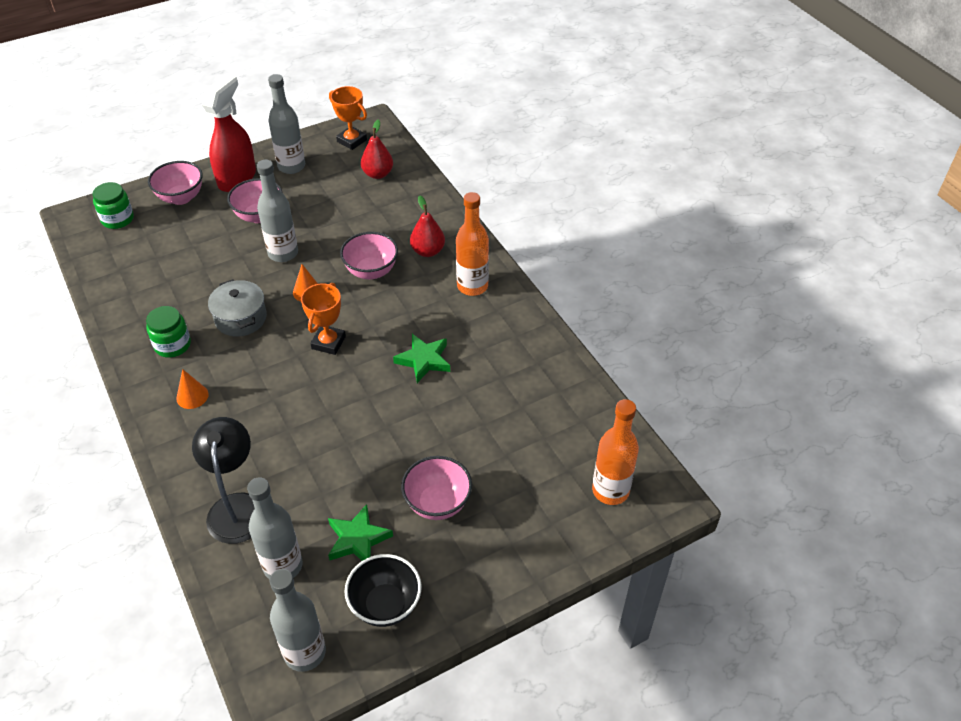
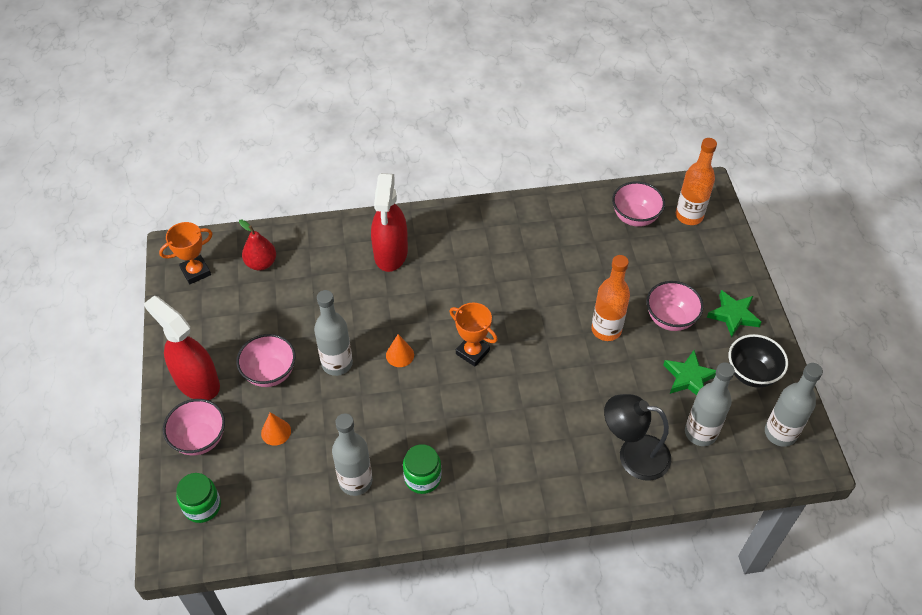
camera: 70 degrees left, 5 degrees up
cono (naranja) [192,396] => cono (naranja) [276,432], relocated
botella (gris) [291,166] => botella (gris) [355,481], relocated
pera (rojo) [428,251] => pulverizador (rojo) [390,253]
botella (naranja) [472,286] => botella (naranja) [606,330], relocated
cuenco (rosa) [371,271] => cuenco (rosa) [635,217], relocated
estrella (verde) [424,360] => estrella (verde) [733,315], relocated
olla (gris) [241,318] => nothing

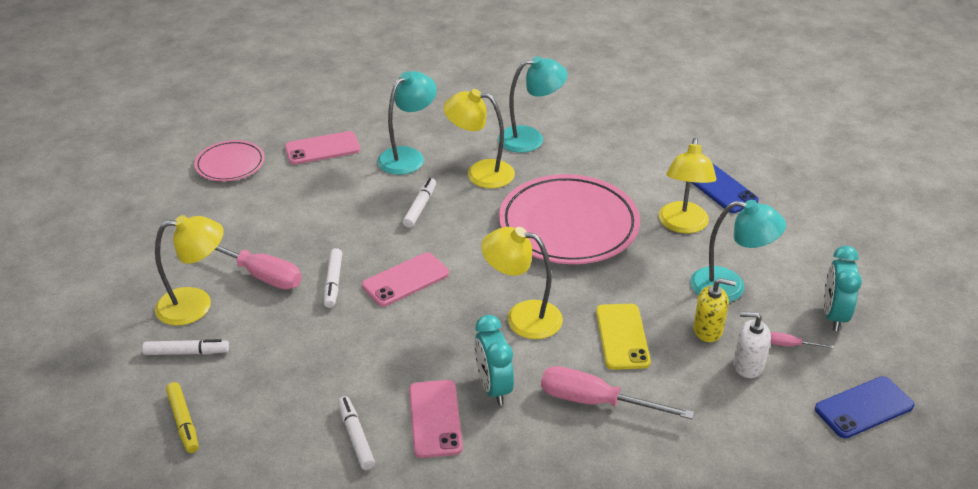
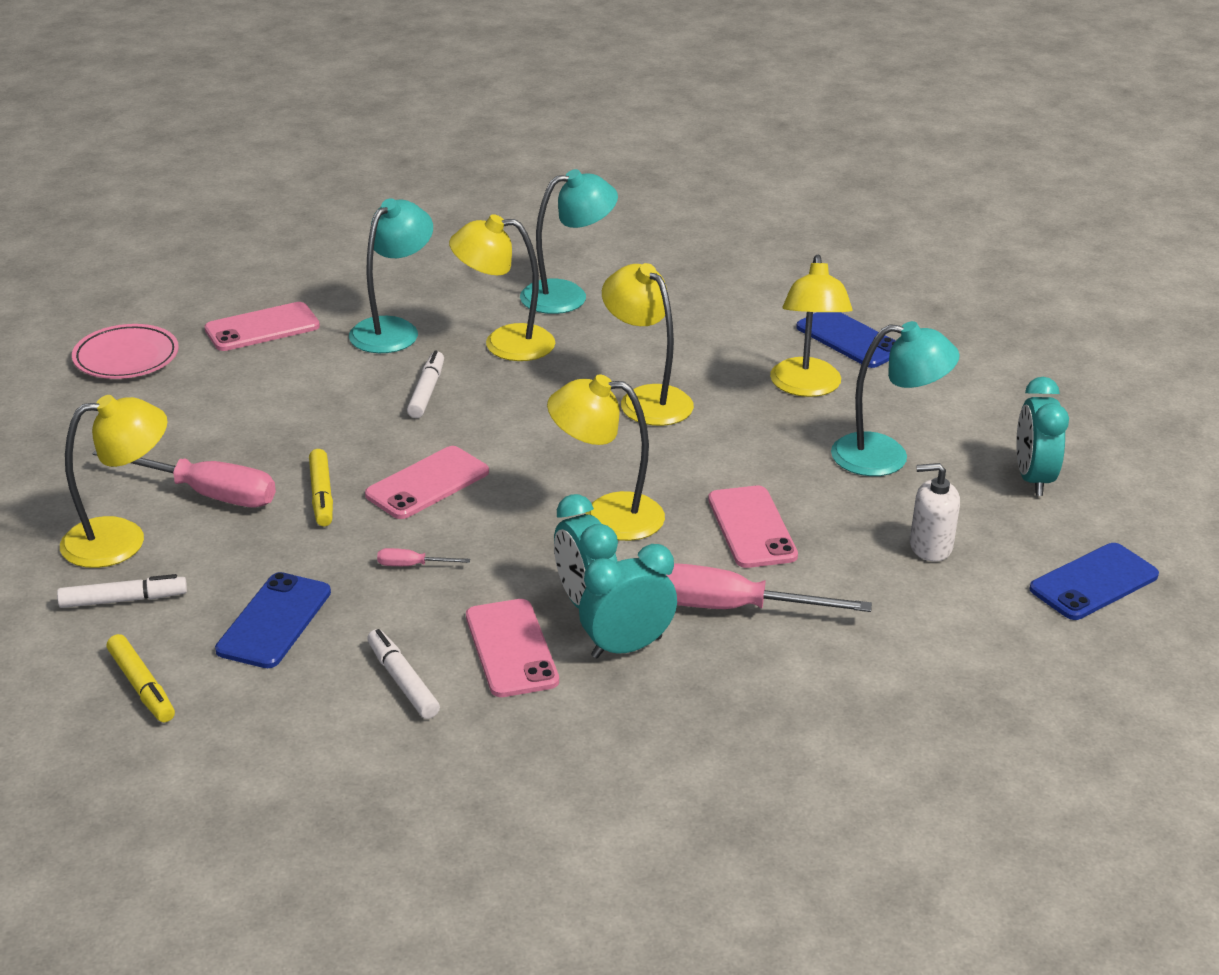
camera: 10 degrees left, 5 degrees down
nothing => móvil (azul) [274,621]
rotulador (blanco) [333,282] => rotulador (amarillo) [321,495]
destornillador (rosa) [791,345] => destornillador (rosa) [412,565], relocated
nothing => despertador (turquesa) [626,647]
plato (rosa) [568,225] => lámpara (amarillo) [646,399]
móvil (amarillo) [622,336] => móvil (rosa) [751,527]
dispensador de jabón (amarillo) [708,330] => nothing

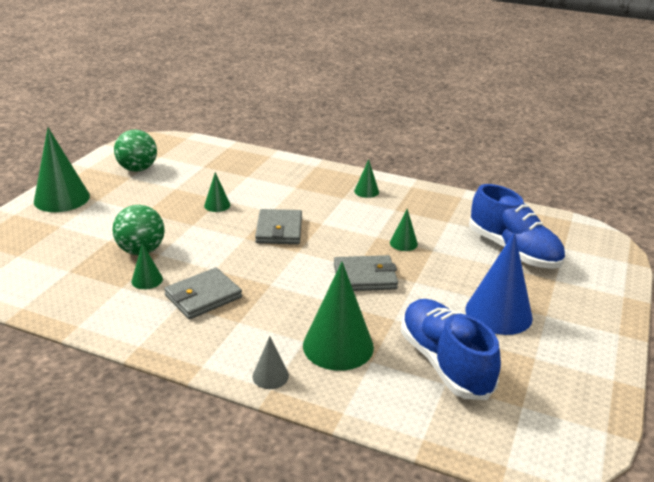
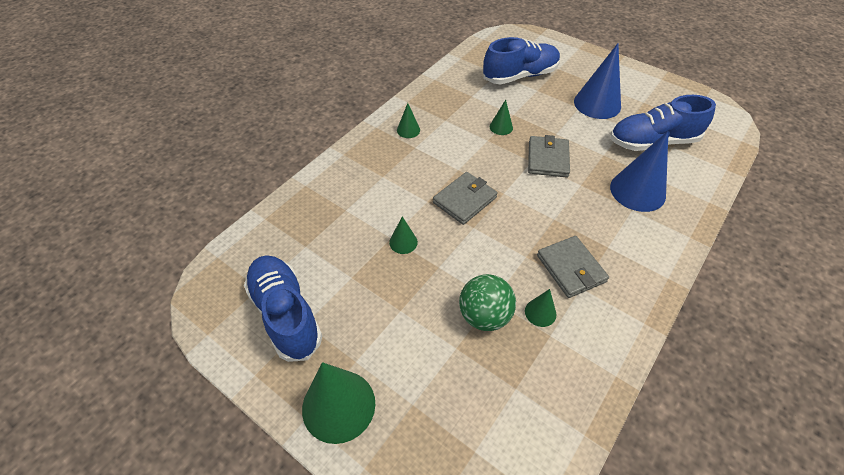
camera: 75 degrees left, 20 degrees up
pelota (verde) [138,169] => zapato (azul) [286,314]
cartera (gris) [279,230] => cartera (gris) [464,200], 60 degrees counterclockwise
cono (verde) [338,346] => cono (azul) [637,191]
cono (gris) [270,376] => nothing

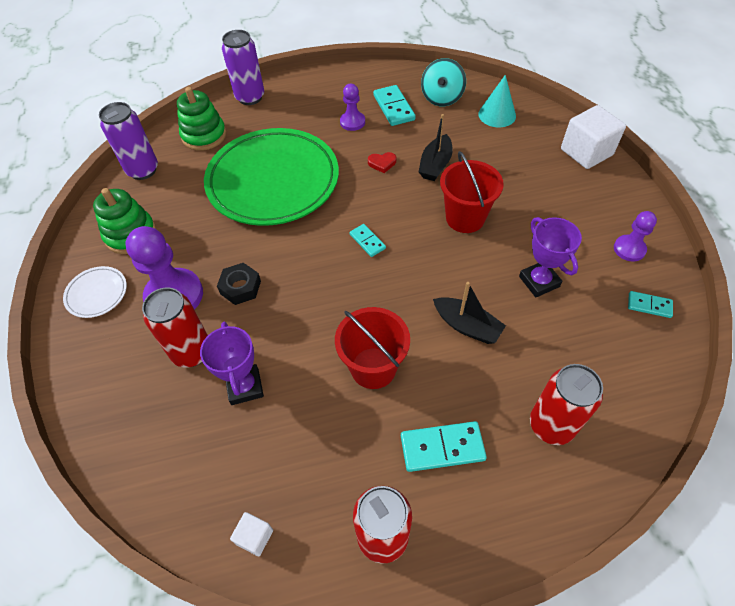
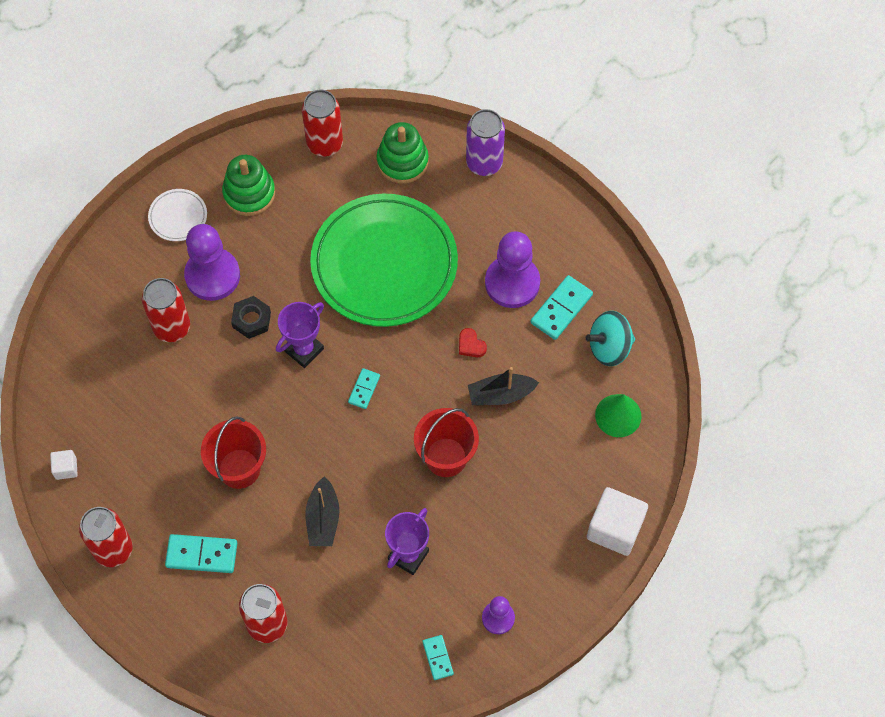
camera: 55 degrees right, 10 degrees up
ficha de dominó (turquesa) [442,448] => ficha de dominó (turquesa) [201,555], 45 degrees counterclockwise
trofeo (morado) [245,386] => trofeo (morado) [304,350], relocated
lata (morado) [143,170] => lata (rojo) [325,144]
peón (morado) [352,122] => peón (morado) [512,283], x1.81
cono (turquesa) [497,115] => cono (verde) [618,415]

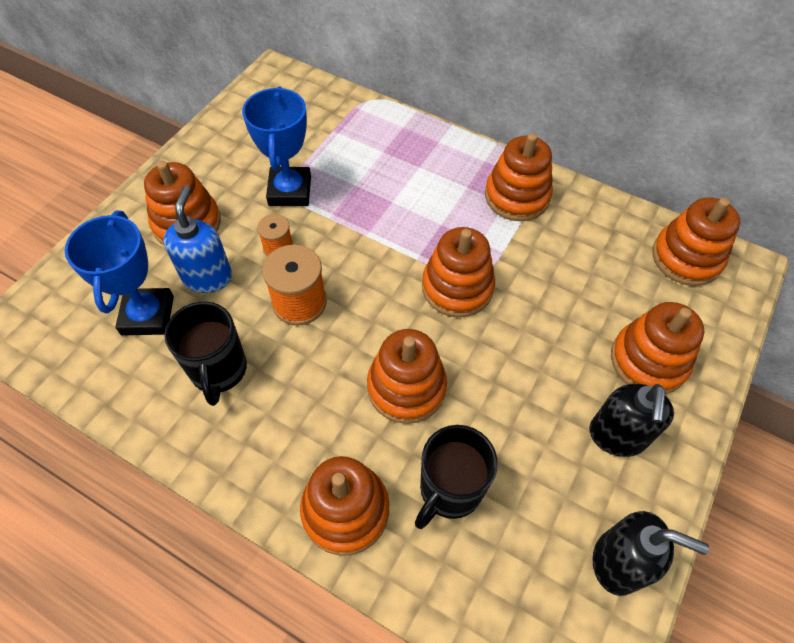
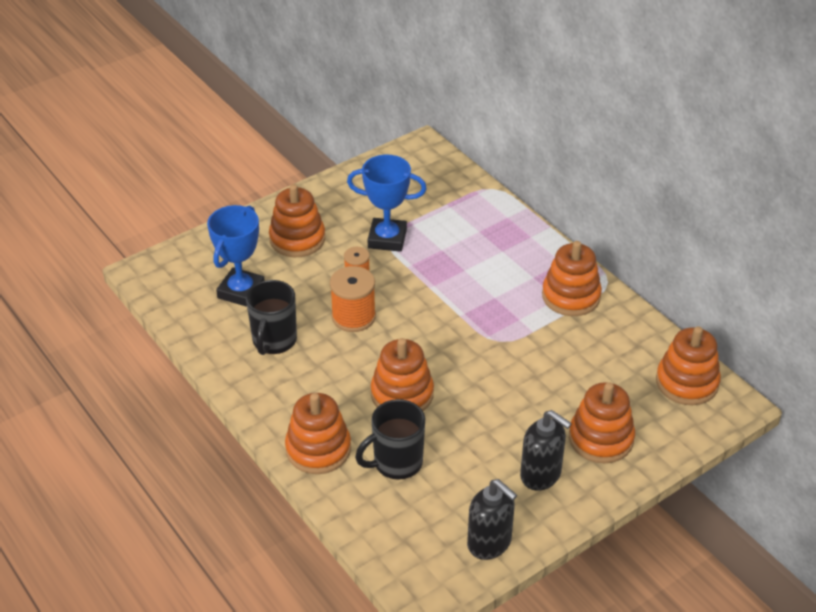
camera: 25 degrees right, 15 degrees down
trofeo (azul) [290,191] => trofeo (azul) [387,239], 75 degrees clockwise
dispensador de jabón (negro) [616,436] => dispensador de jabón (negro) [541,475], 90 degrees counterclockwise
dispensador de jabón (azul) [207,277] => nothing
juguete apilable (naranja) [457,287] => nothing

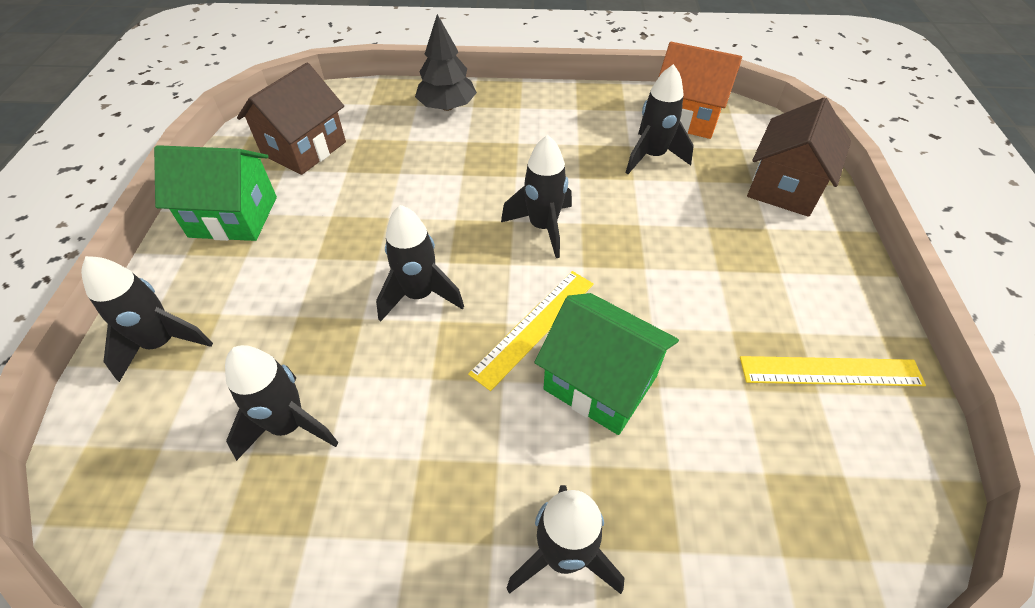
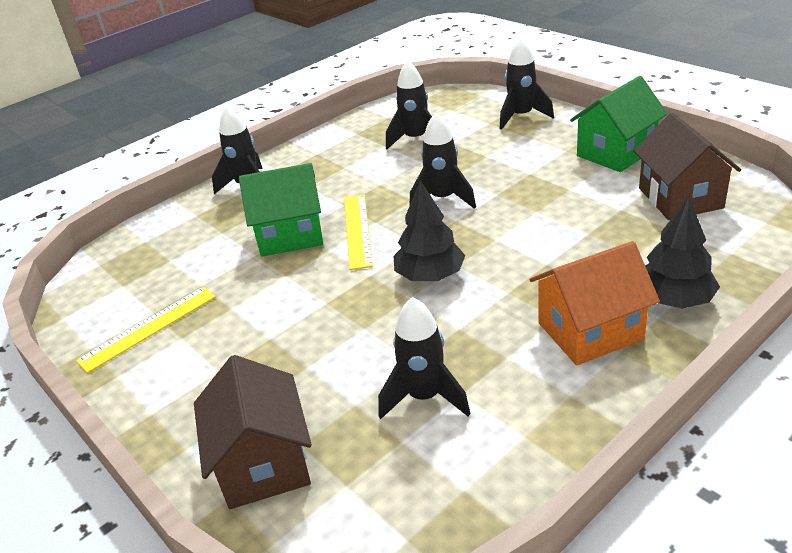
camera: 140 degrees right, 15 degrees down
cohete (negro) [543,227] => árbol (negro) [430,275]
casa (naranja) [687,117] => casa (naranja) [590,331], relocated

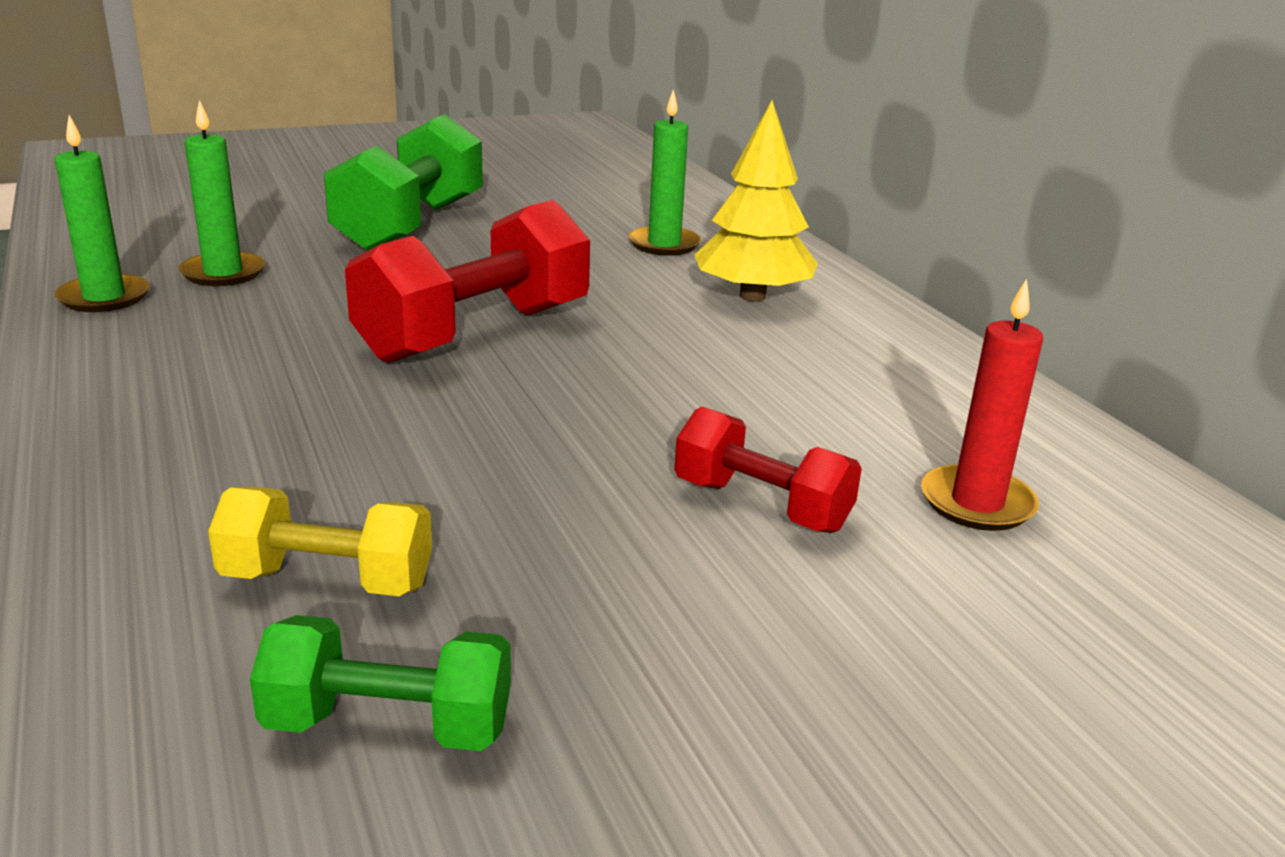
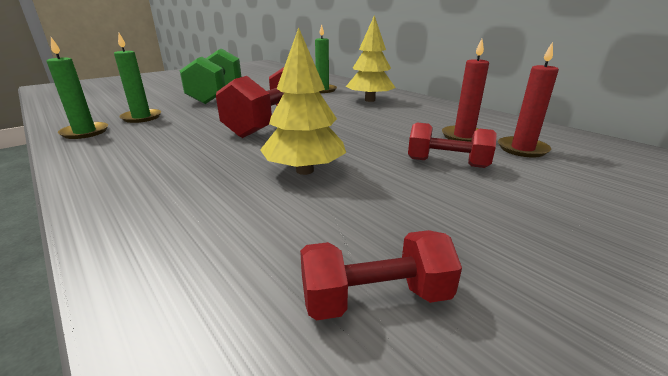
camera: 15 degrees left, 0 degrees up
nothing => árbol (amarillo) [304,170]
mancuerna (verde) [388,725] => mancuerna (rojo) [375,298]
nothing => vela (rojo) [463,136]
mancuerna (amarillo) [327,580] => nothing

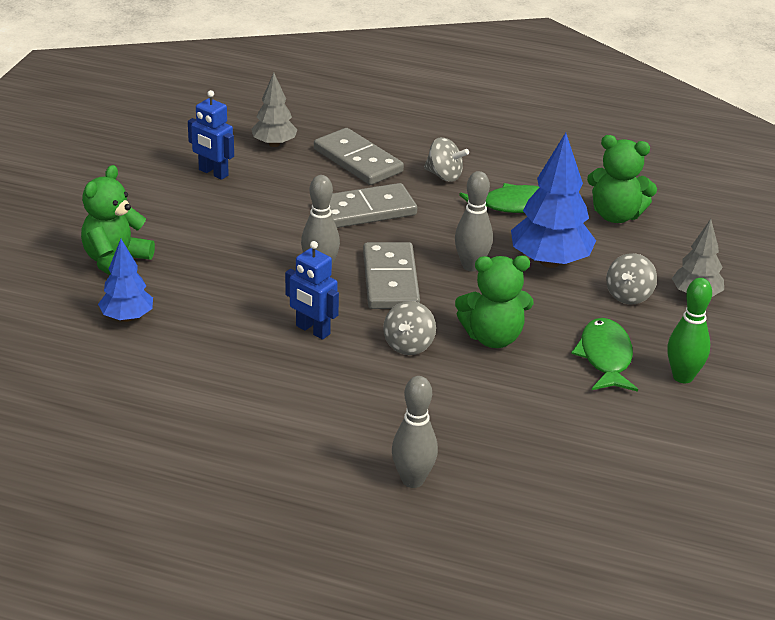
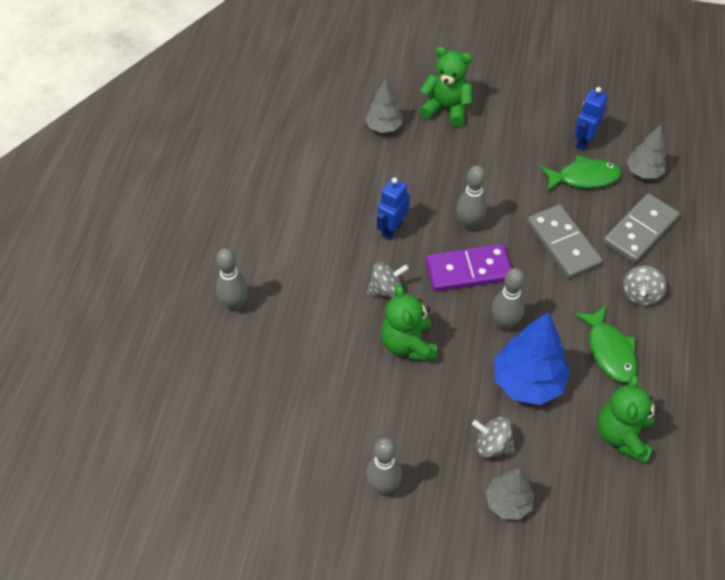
camera: 85 degrees right, 20 degrees up
árbol (azul) [127,317] => árbol (gris) [383,127]
bolo (verde) [683,377] => bolo (gris) [383,486]
peonza (gris) [409,345] => peonza (gris) [386,289], 150 degrees clockwise
ficha de dominó (gris) [390,280] => ficha de dominó (morado) [468,270]
pez (verde) [605,357] => pez (verde) [584,177], relocated

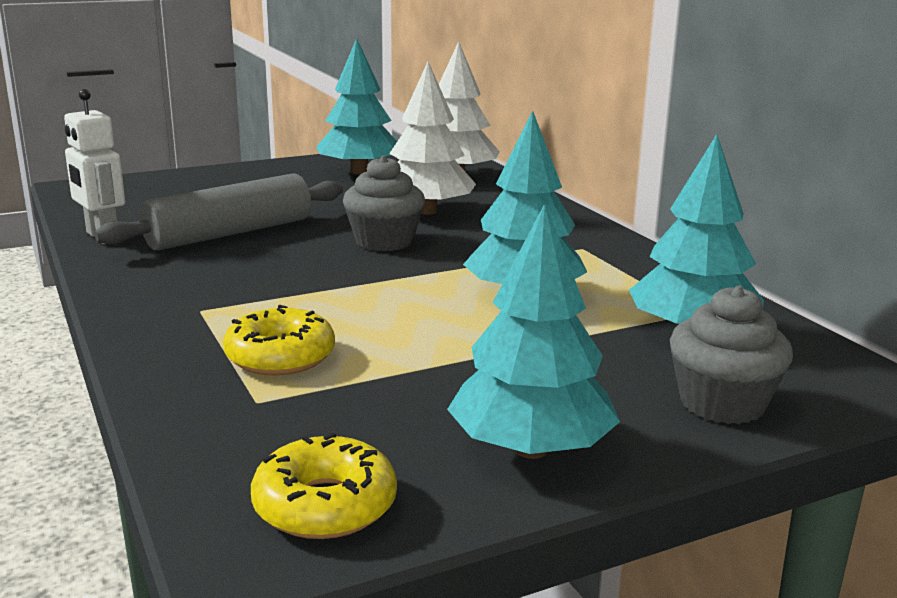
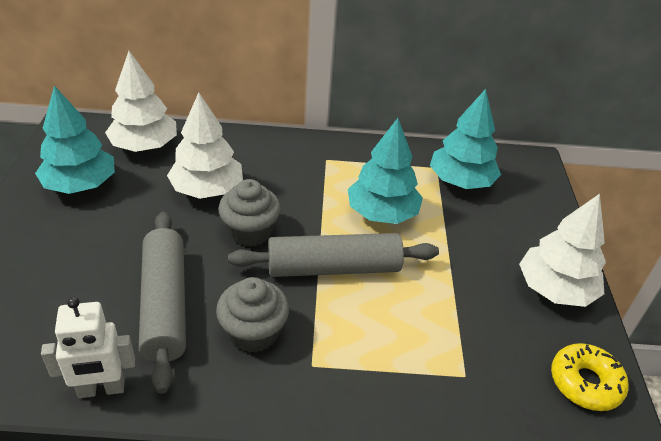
camera: 65 degrees left, 20 degrees up
magdalena (gris) [722,403] => magdalena (gris) [253,332], relocated
nothing => rodillo (gris) [333,268]
árbol (turquesa) [531,449] => árbol (blanco) [555,289]
rosquilla (amarillo) [280,357] => nothing

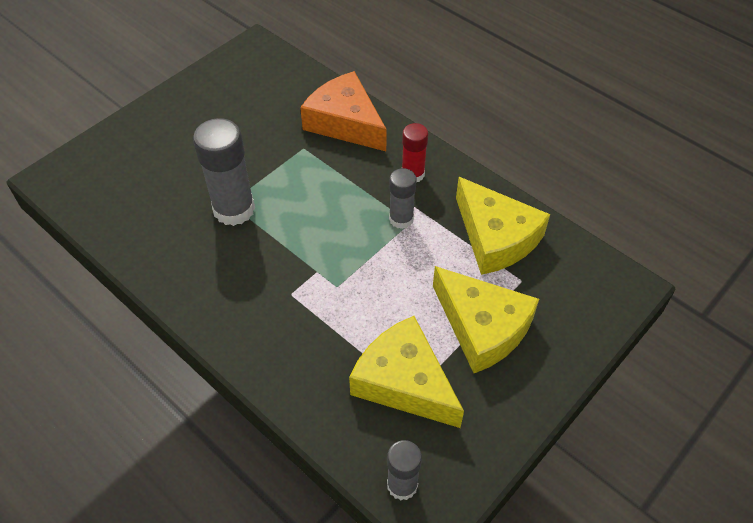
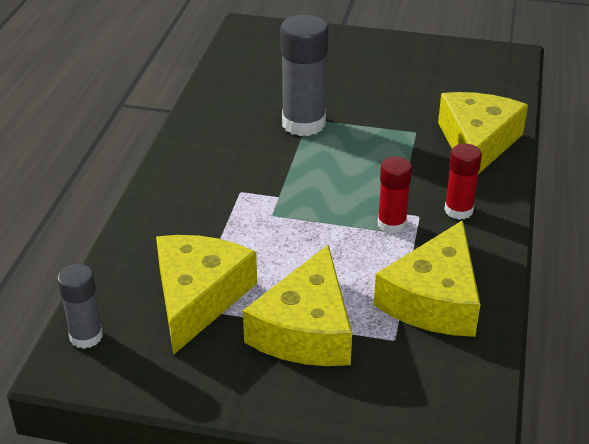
camera: 60 degrees right, 15 degrees down
barra de pegamento (gris) [401,219] => barra de pegamento (rojo) [391,224]
queso (naranja) [345,122] => queso (amarillo) [477,143]

